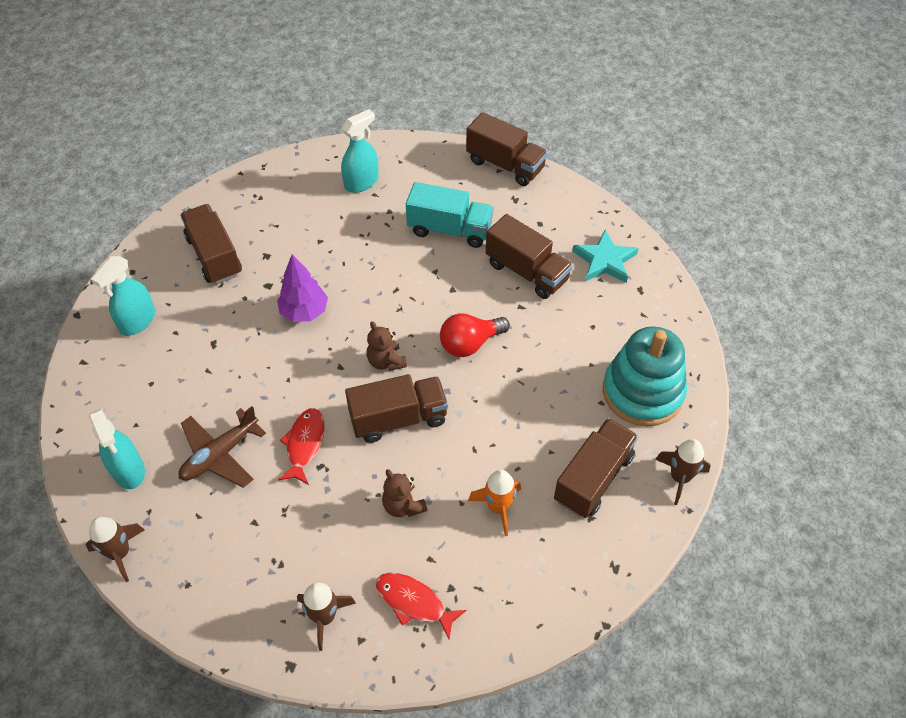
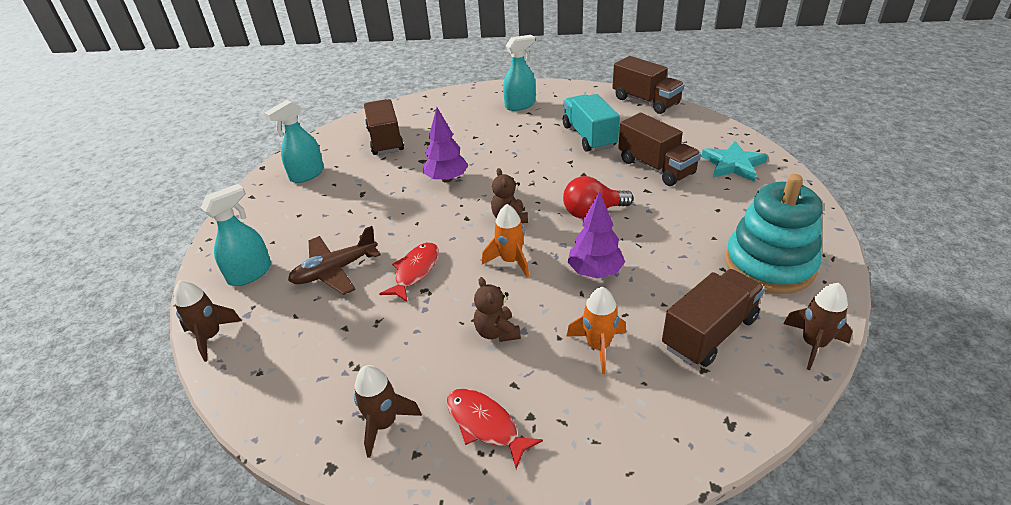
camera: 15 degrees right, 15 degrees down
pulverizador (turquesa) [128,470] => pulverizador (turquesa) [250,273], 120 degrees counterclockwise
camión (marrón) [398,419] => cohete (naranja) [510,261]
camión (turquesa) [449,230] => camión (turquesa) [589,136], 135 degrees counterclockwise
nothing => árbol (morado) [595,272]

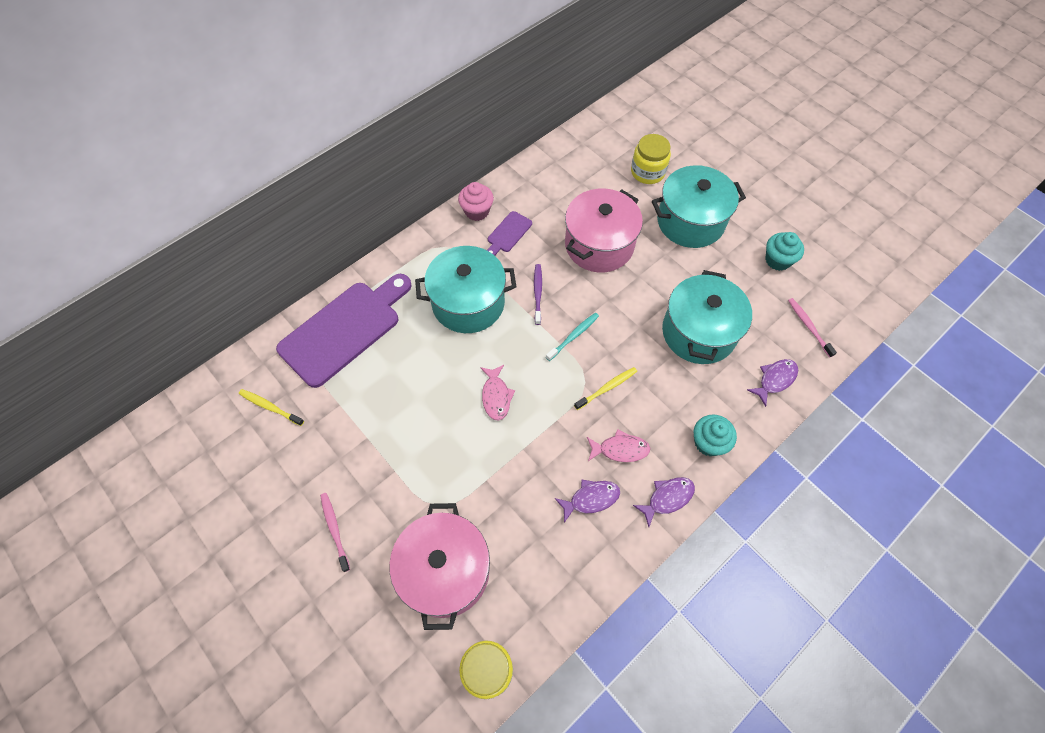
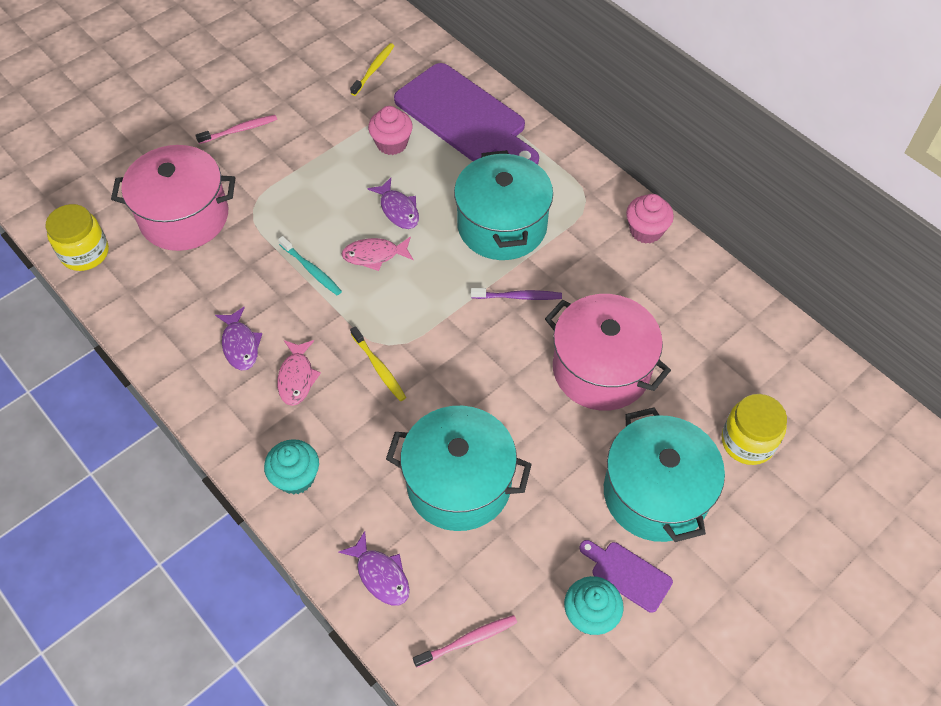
camera: 90 degrees right, 5 degrees down
cepillo de dientes (turquesa) [573,336] => cepillo de dientes (turquesa) [311,270], relocated
pez (morado) [667,498] => pez (morado) [398,210], relocated
nothing => magdalena (rosa) [392,143]
tabla de cortar (morado) [508,233] => tabla de cortar (morado) [627,574], relocated

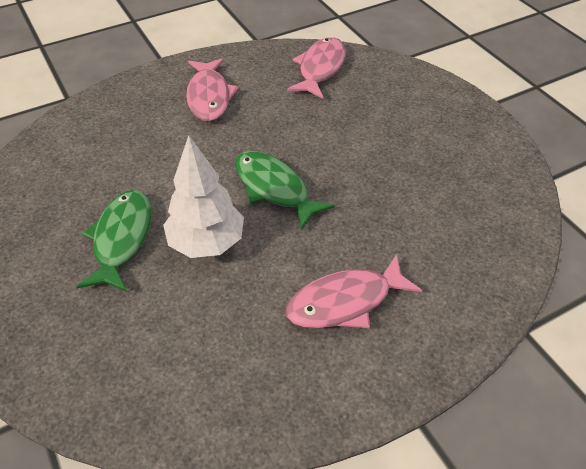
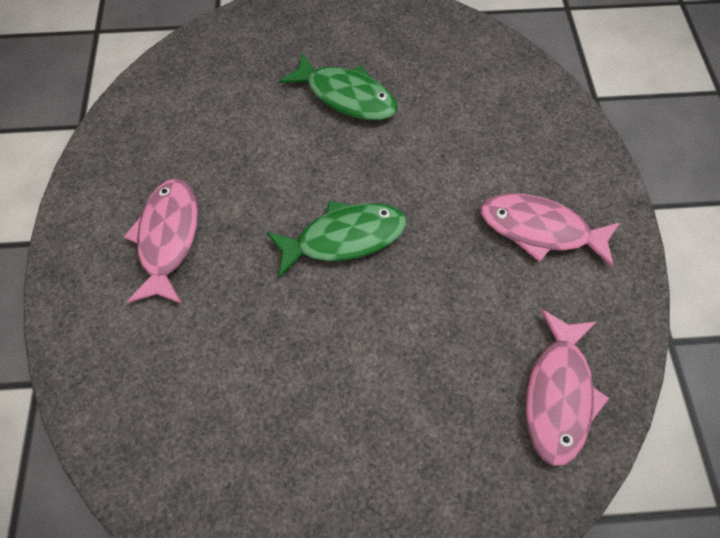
camera: 115 degrees right, 15 degrees up
pez (rosa) [320,68] => pez (rosa) [558,394], 60 degrees clockwise
árbol (blanco) [206,243] => nothing

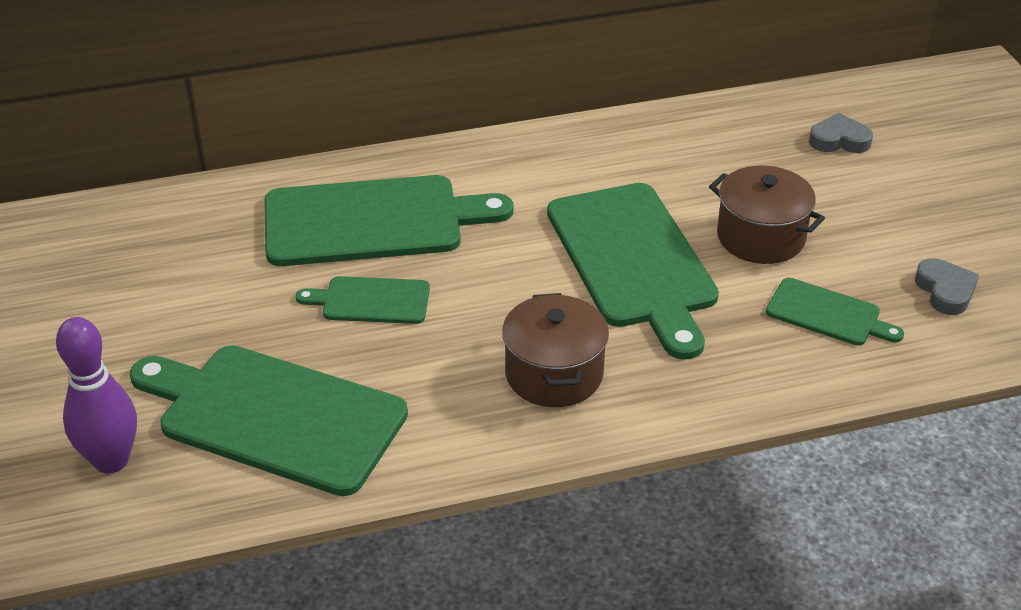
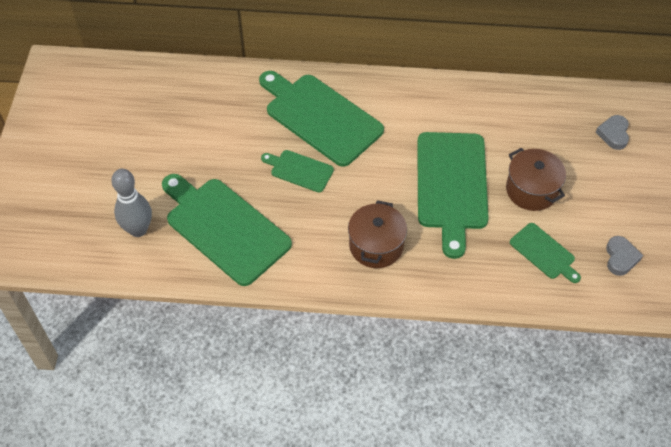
camera: 20 degrees right, 15 degrees up
bolo (morado) [111,460] => bolo (gris) [138,229]
tabla de cortar (verde) [372,221] => tabla de cortar (verde) [320,117], 150 degrees counterclockwise
corazón (gris) [839,140] => corazón (gris) [613,134], 105 degrees counterclockwise

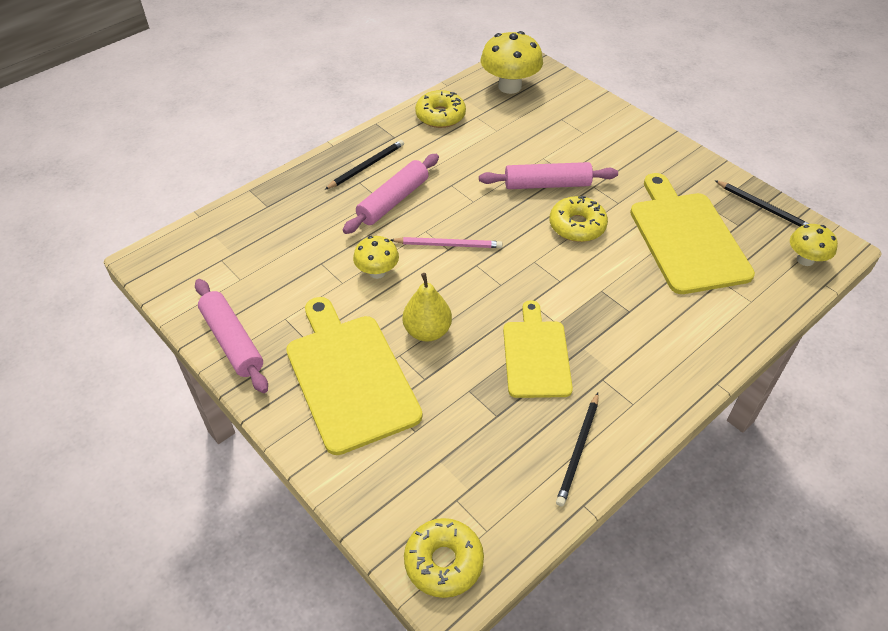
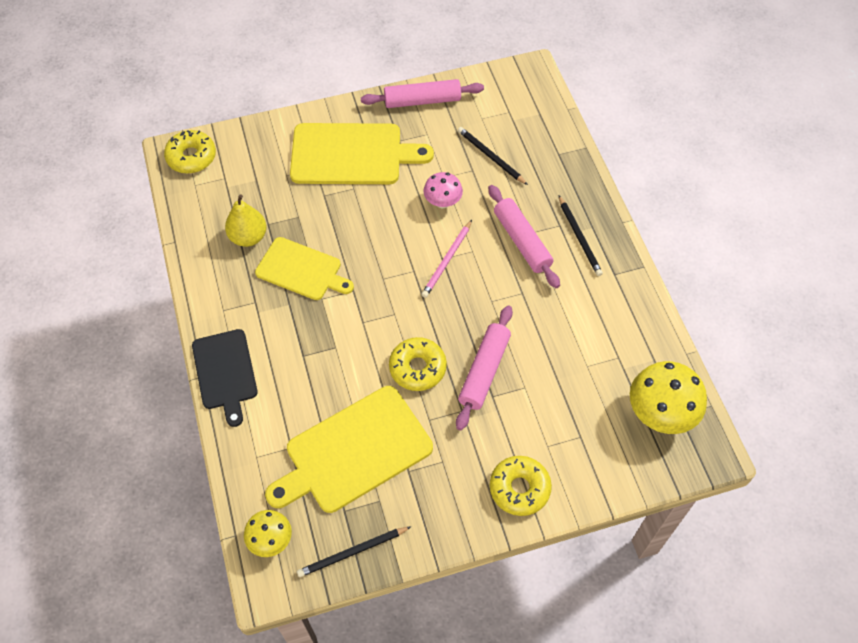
camera: 115 degrees right, 10 degrees up
nothing => tabla de cortar (negro) [225,372]
pera (amarillo) [427,331] => pera (amarillo) [248,237], relocated
tabla de cortar (amarillo) [686,238] => tabla de cortar (amarillo) [354,451], 135 degrees clockwise
seta (amarillo) [377,272] => seta (rosa) [442,202]
lápiz (negro) [578,450] => lápiz (negro) [490,157], relocated
rosquilla (amarillo) [440,116] => rosquilla (amarillo) [519,488], relocated

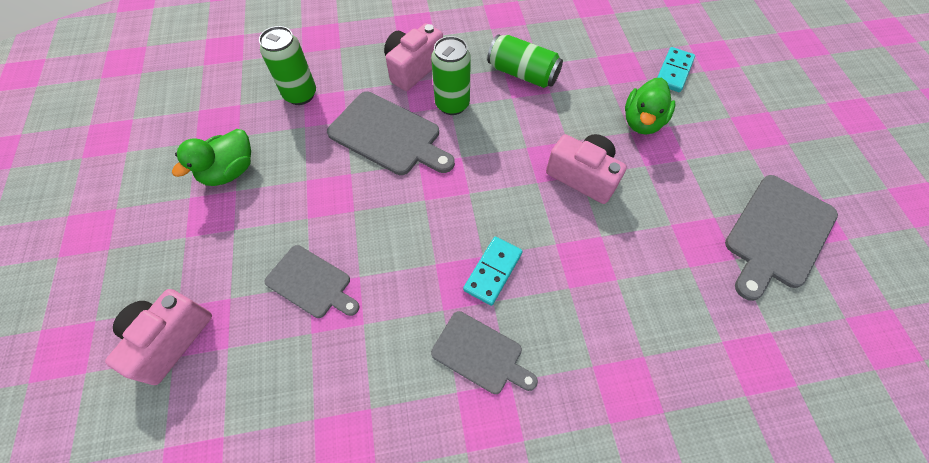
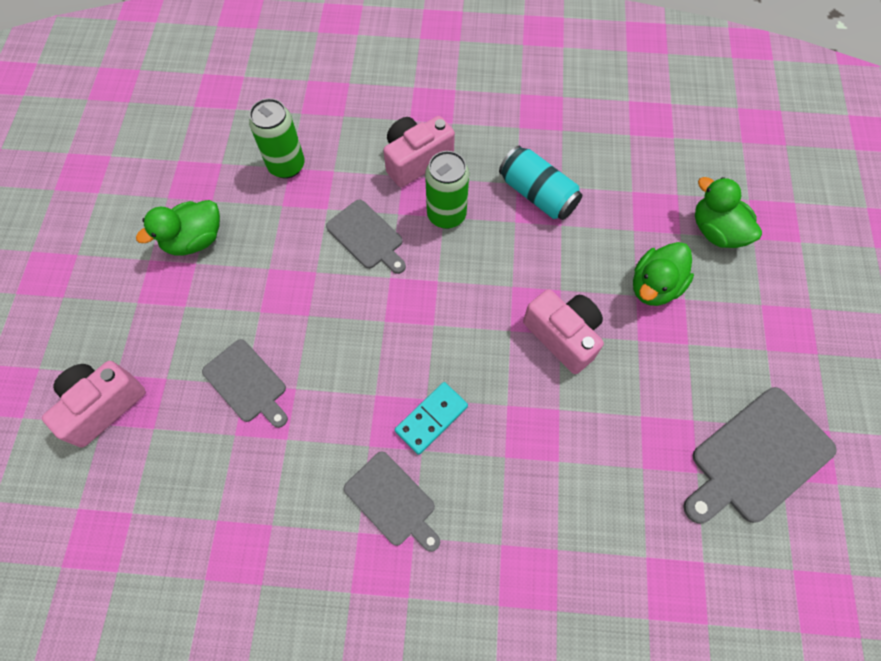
camera: 15 degrees right, 5 degrees up
tabla de cortar (gris) [388,135] => tabla de cortar (gris) [367,237], x0.64
lata (verde) [522,74] => lata (turquesa) [537,194]
ficha de dominó (turquesa) [673,71] => pato (verde) [716,231]

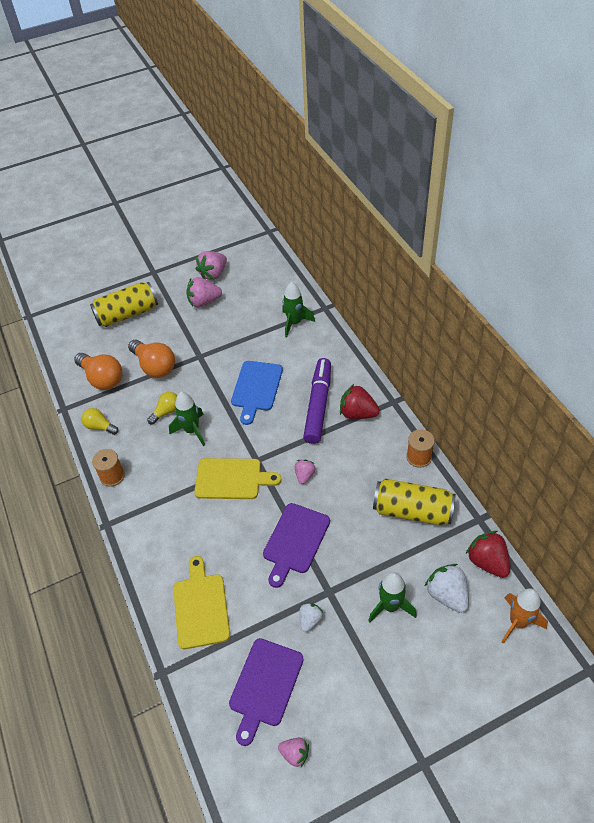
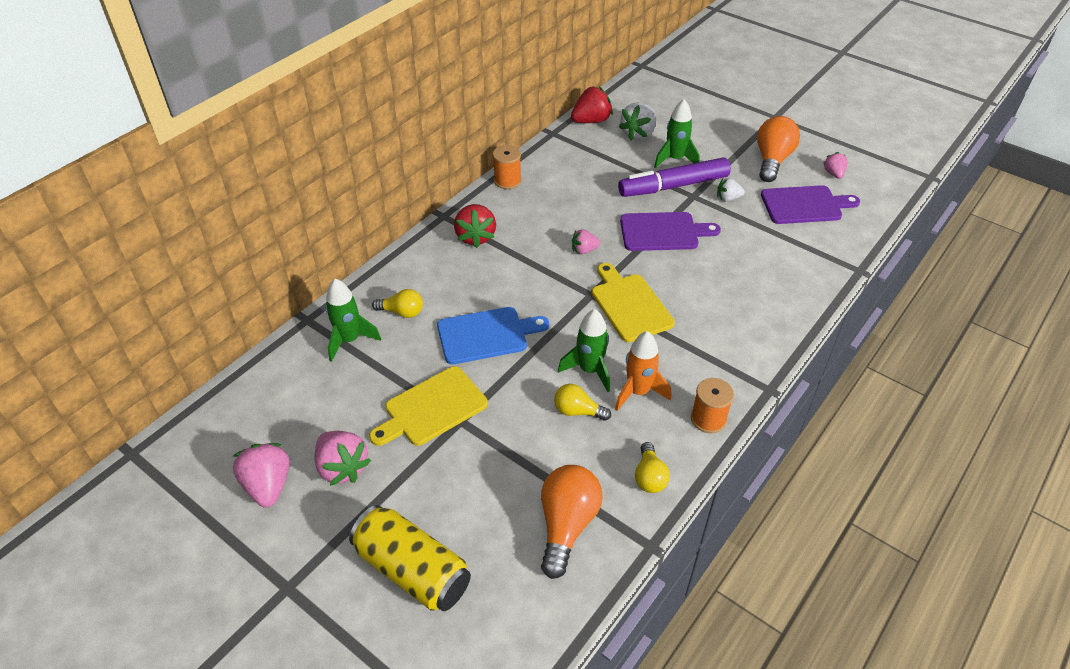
camera: 120 degrees left, 5 degrees down
fresa (rosa) [213,274] => fresa (rosa) [268,485], 120 degrees counterclockwise
tabla de cortar (amarillo) [201,607] => tabla de cortar (amarillo) [432,408], relocated
nothing => bombilla (amarillo) [402,312]
fresa (rojo) [487,561] => fresa (rojo) [591,121], 150 degrees counterclockwise
cohete (naranja) [518,622] => cohete (naranja) [638,392], relocated
rotulador (morado) [318,405] => rotulador (morado) [673,186], relocated
bombilla (naranja) [154,366] => bombilla (naranja) [772,160], relocated
lata (amarillo) [412,511] => nothing

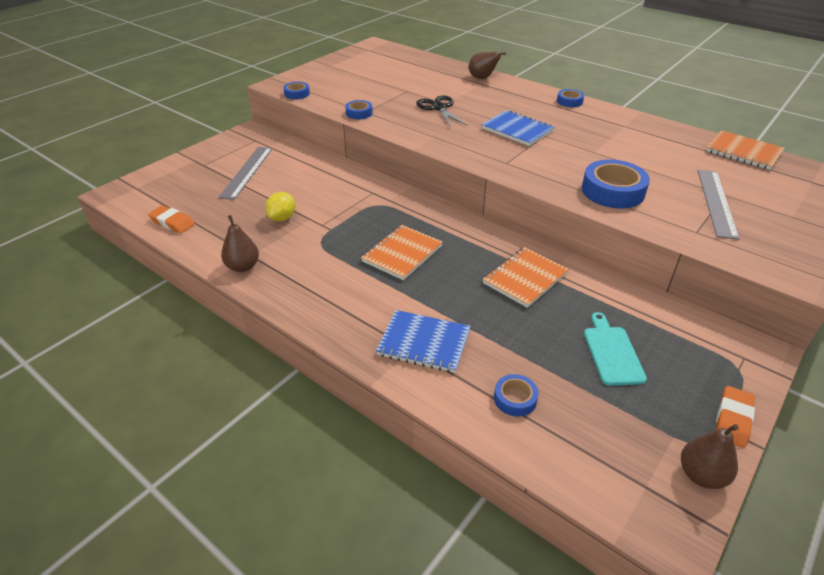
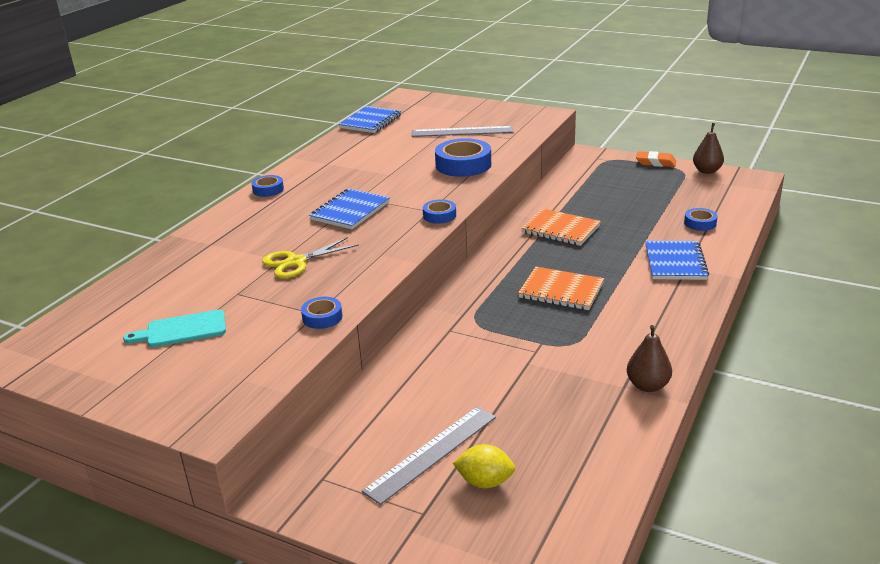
camera: 100 degrees left, 10 degrees down
tabla de cortar (turquesa) [612,352] => tabla de cortar (turquesa) [182,330], relocated
tijeras (negro) [439,108] => tijeras (amarillo) [296,262]
cuaderno (naranja) [743,152] => cuaderno (azul) [370,121]
regla (gris) [247,172] => regla (gris) [432,453], 45 degrees counterclockwise
cinta adhesiva (azul) [297,94] => cinta adhesiva (azul) [439,215], relocated
limón (amarillo) [282,218] => limón (amarillo) [485,482], relocated
goma de borrar (naranja) [172,222] => nothing
pera (marrón) [482,78] => nothing

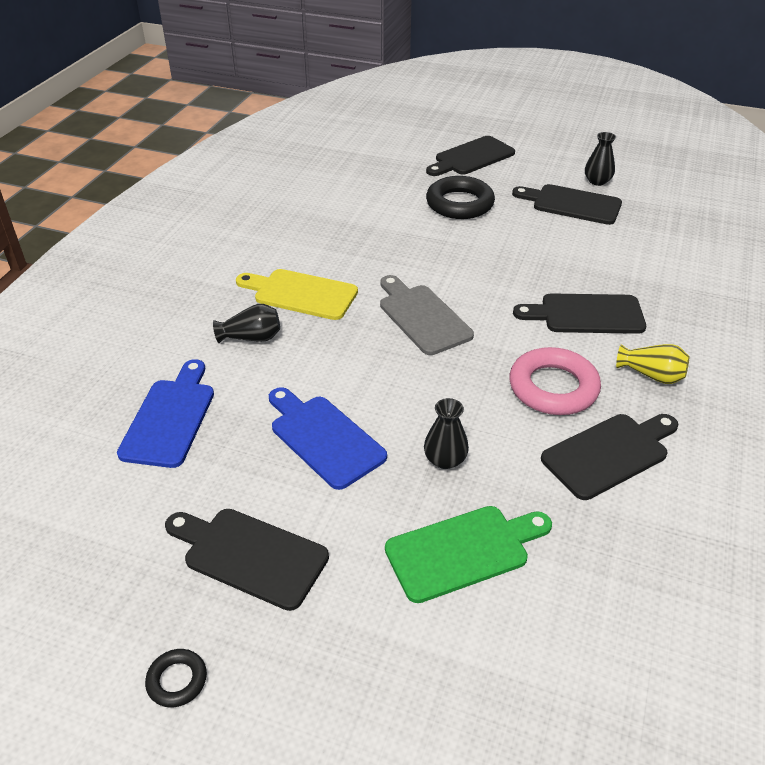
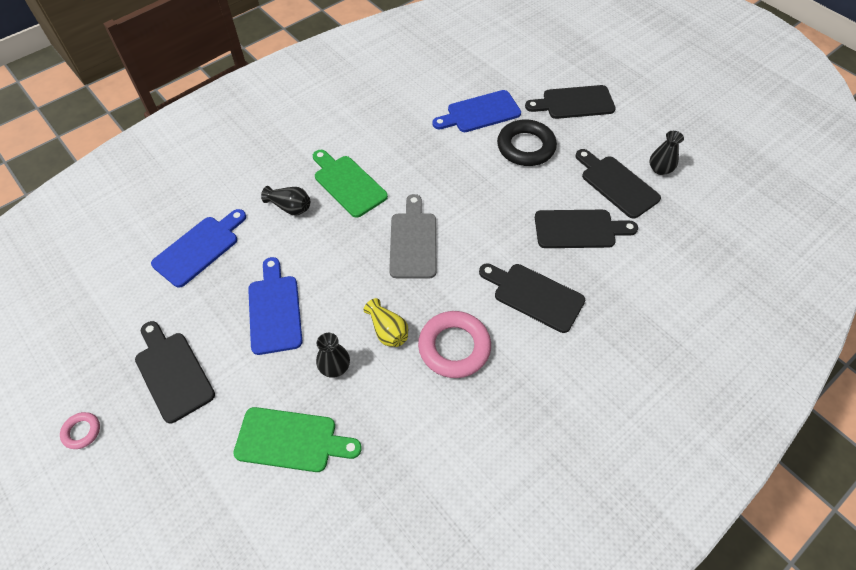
camera: 30 degrees right, 15 degrees up
anillo (negro) [177,680] => anillo (rosa) [82,432]
tabla de cortar (amarillo) [301,294] => tabla de cortar (verde) [348,184]
florero (amarillo) [651,375] => florero (amarillo) [387,331], relocated
nothing => tabla de cortar (azul) [480,113]
tabla de cortar (negro) [609,454] => tabla de cortar (negro) [579,229], relocated

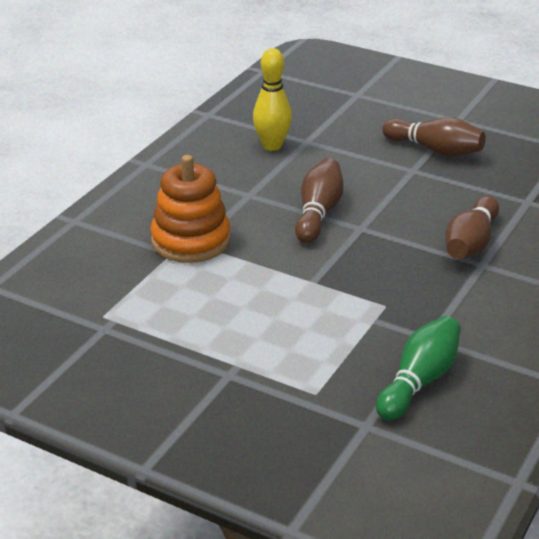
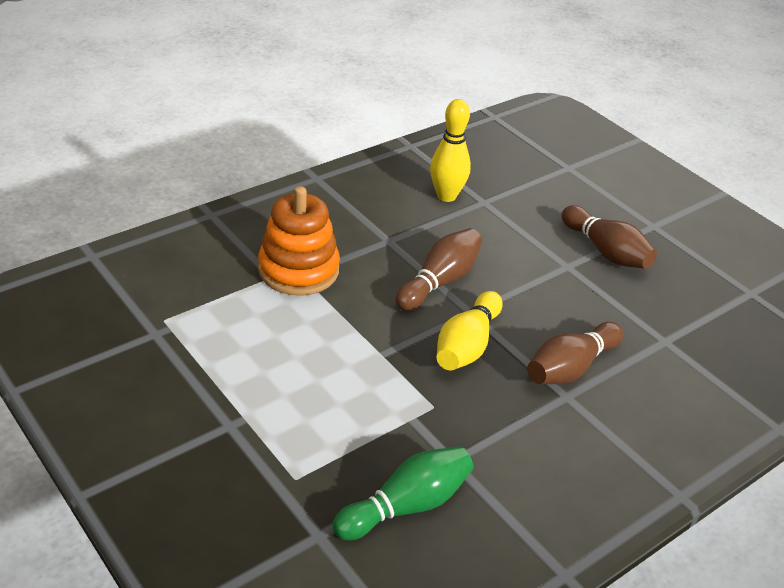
camera: 20 degrees right, 5 degrees up
nothing => bolo (amarillo) [467,345]

